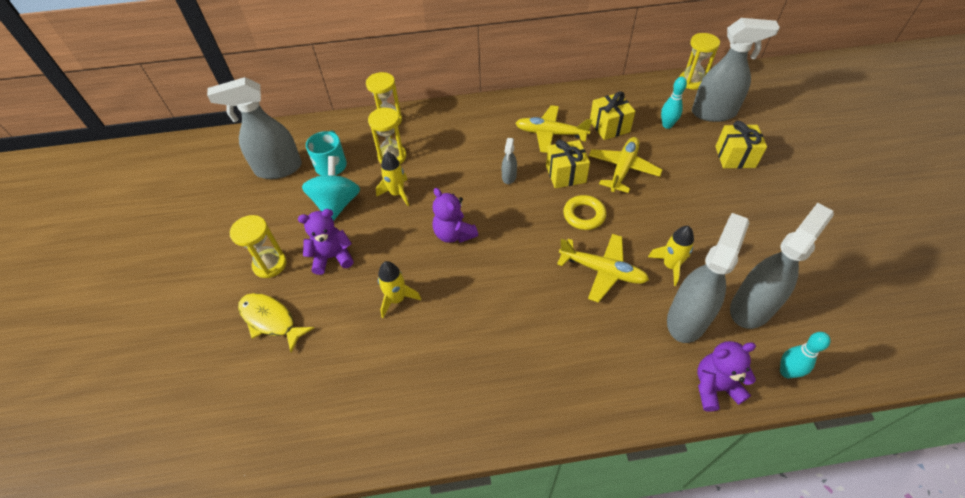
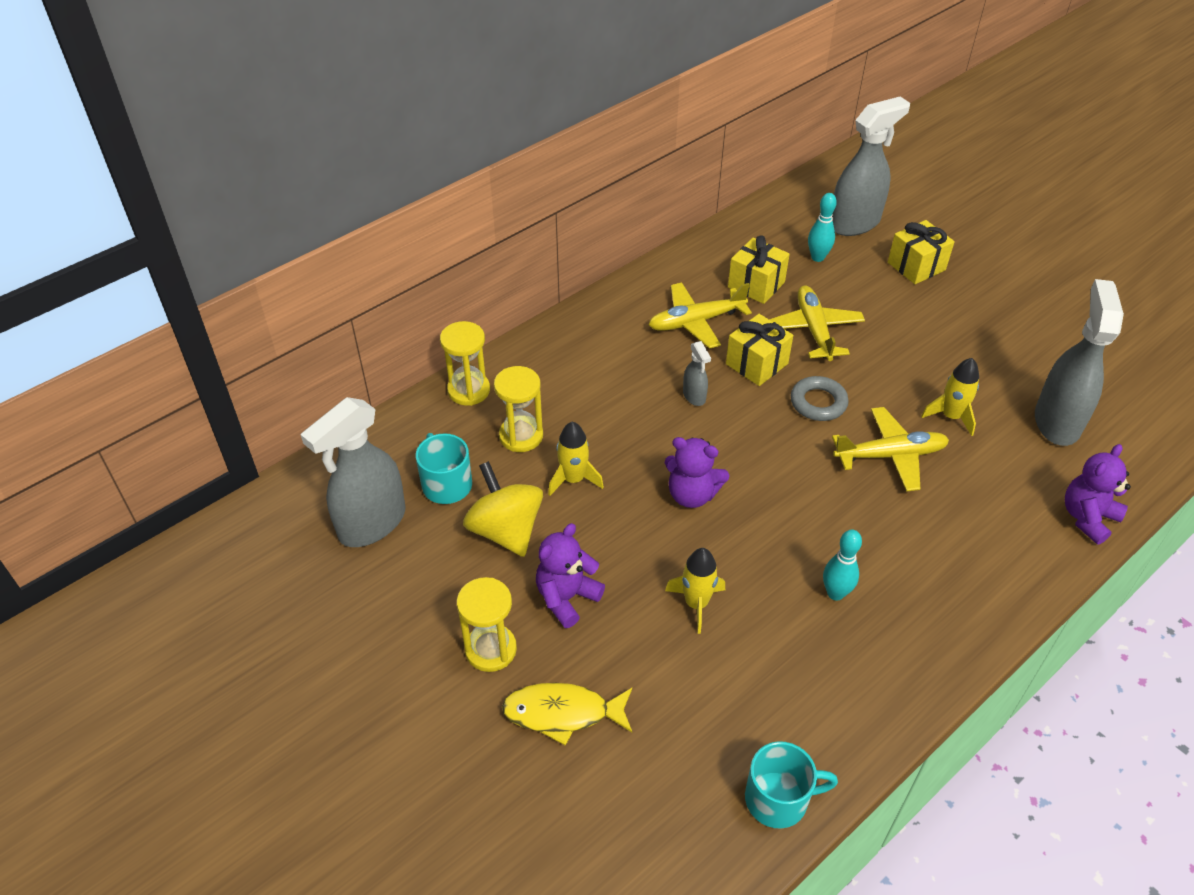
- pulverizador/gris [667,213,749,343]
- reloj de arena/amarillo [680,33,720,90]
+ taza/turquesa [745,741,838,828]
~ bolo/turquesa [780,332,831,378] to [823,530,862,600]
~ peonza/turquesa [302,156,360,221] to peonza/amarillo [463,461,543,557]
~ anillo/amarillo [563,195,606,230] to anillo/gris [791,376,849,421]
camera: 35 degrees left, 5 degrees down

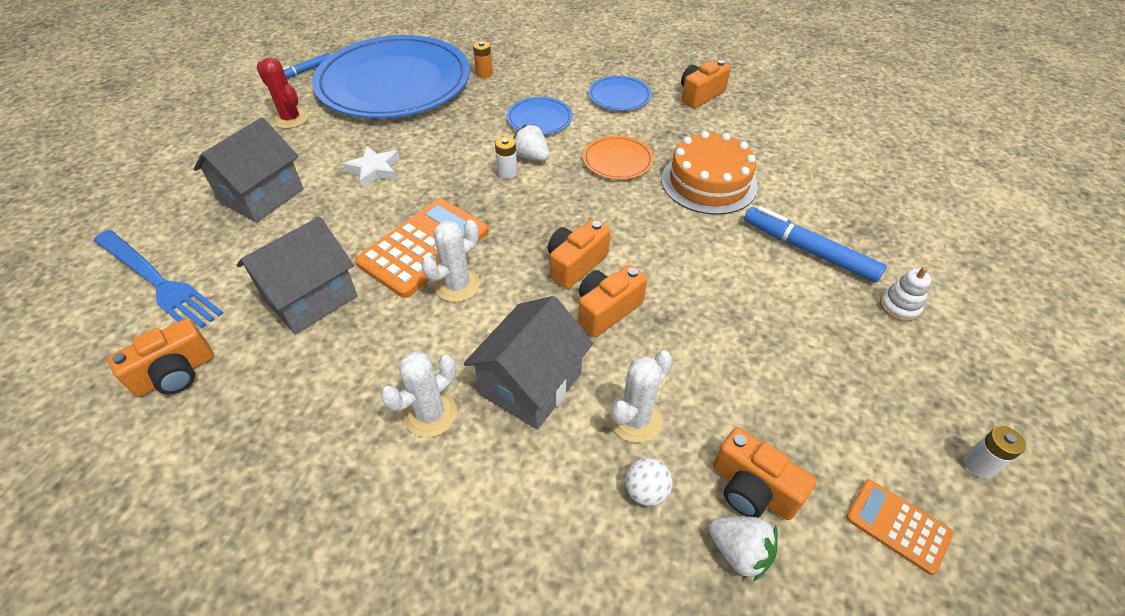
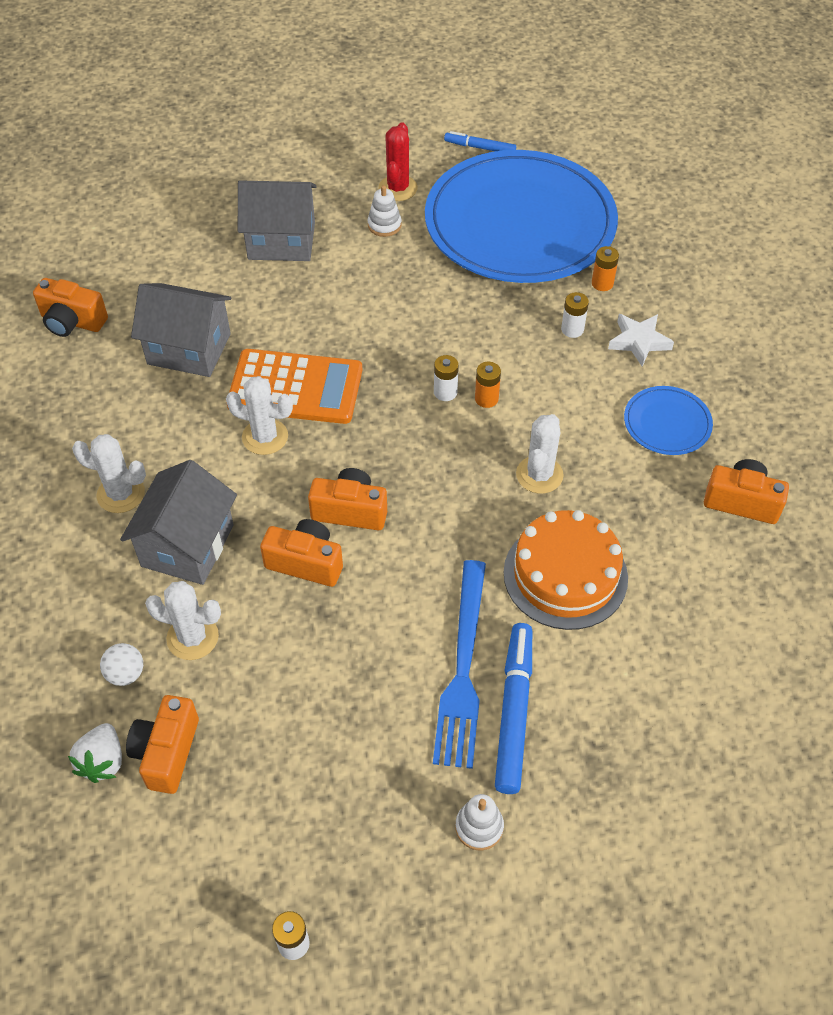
- plato/azul [507,97,573,135]
- calculadora/naranja [846,479,953,575]
+ juguete apilable/blanco [368,185,402,237]
+ pila/blanco [561,292,589,338]
~ tenedor/azul [93,230,223,328] to [433,560,486,769]
~ estrella/blanco [343,146,400,188] to [608,314,674,366]
~ fresa/blanco [513,124,549,161] to pila/naranja [475,362,501,408]
~ plato/naranja [583,136,654,180] to cactus/blanco [516,414,564,494]
~ casa/gris [463,296,593,430] = [120,460,237,585] 75 degrees counterclockwise
camera: 60 degrees right, 5 degrees up

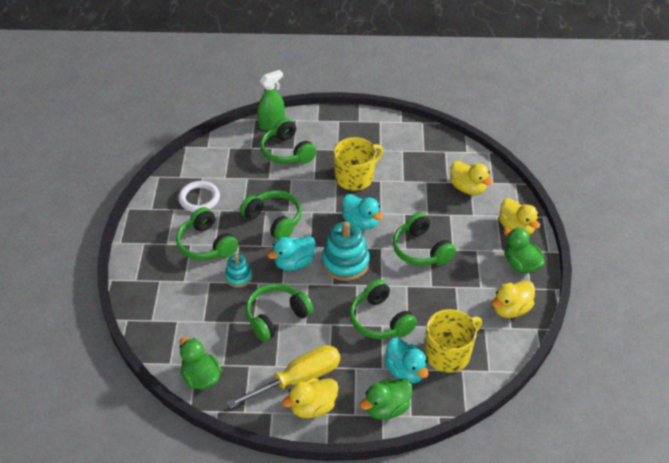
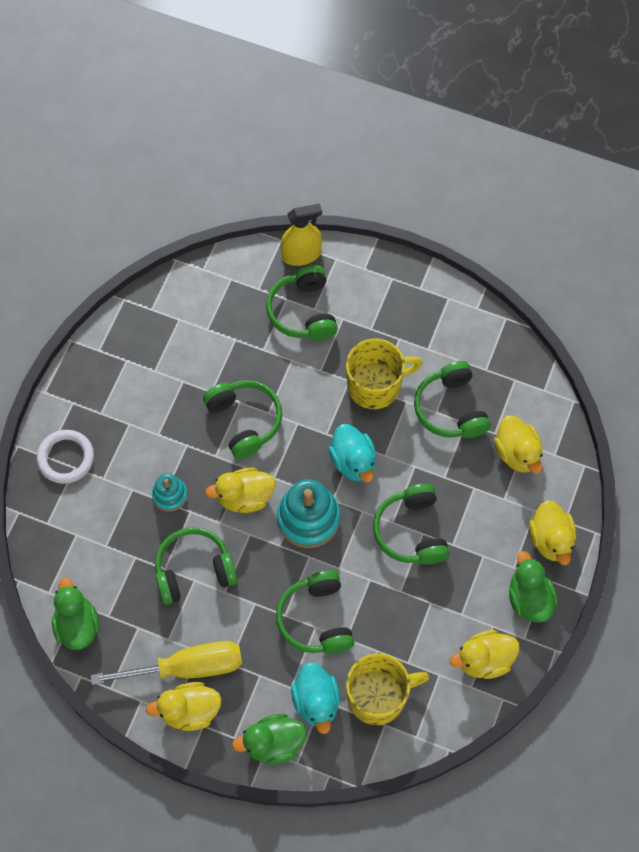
~ auriculares/verde [176,207,238,260] to [414,361,491,438]
~ anillo/blanco [178,181,220,212] to [36,430,94,484]
~ pulverizador/verde [257,70,285,130] to pulverizador/amarillo [281,203,322,266]
~ pato/turquesa [267,236,316,271] to pato/amarillo [205,467,275,513]
camera: 20 degrees right, 20 degrees up

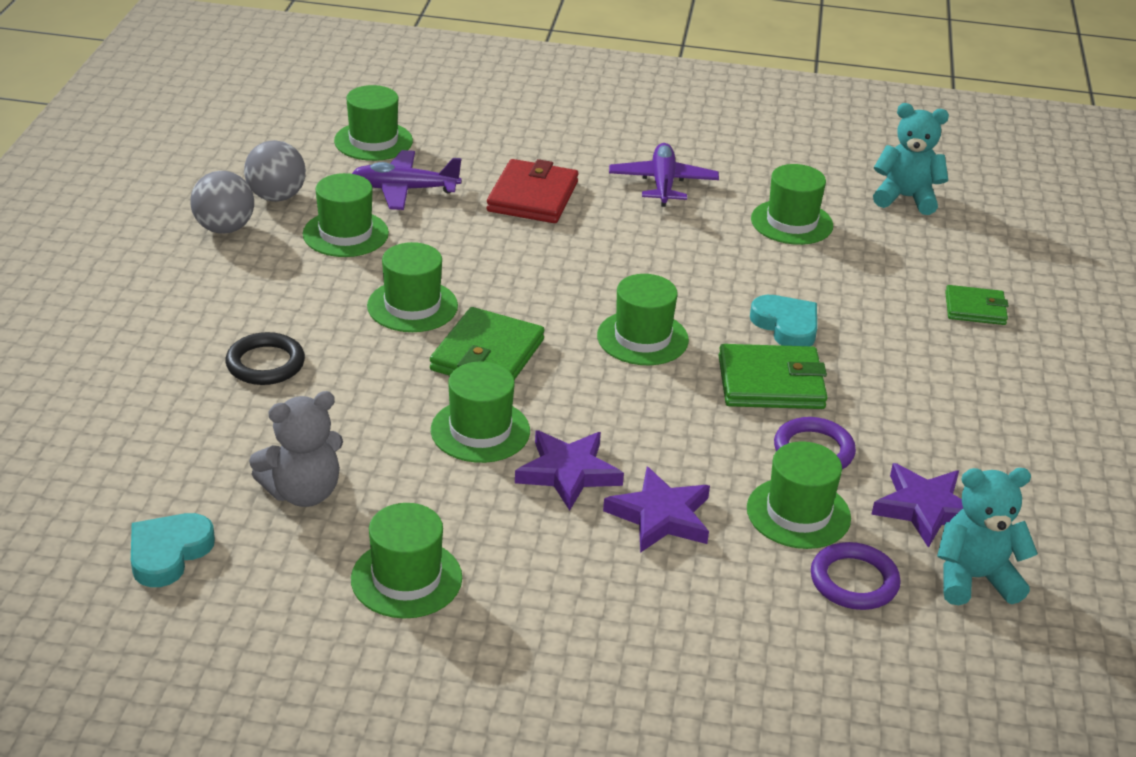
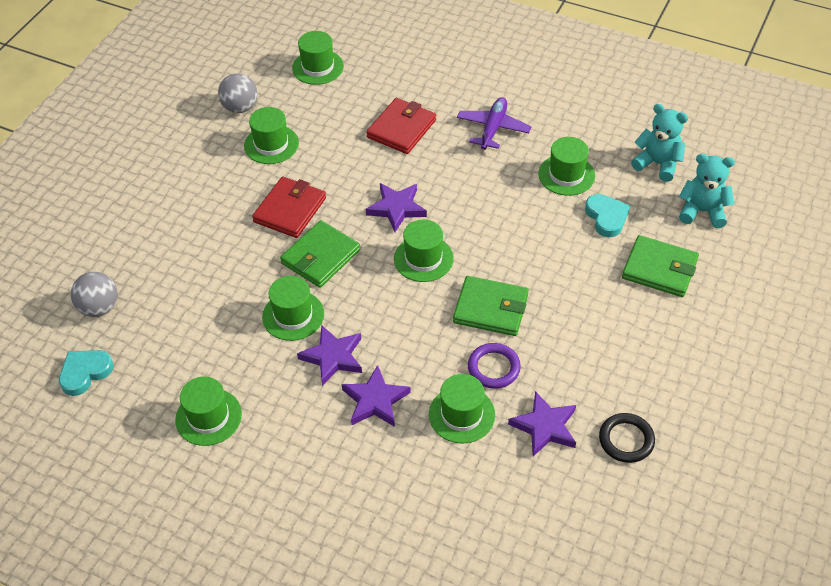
- osito/gris [249,391,343,507]
- avión/morado [352,150,462,210]
- anillo/morado [811,542,901,610]
+ estrella/morado [366,183,427,232]
~ pelota/gris [190,171,254,234] to [71,272,117,317]
~ anillo/negro [225,332,305,385] to [599,413,655,463]
~ corazón/turquesa [750,295,817,346] to [585,194,630,237]
~ osito/turquesa [937,468,1038,605] to [679,154,735,228]
~ sombrero/verde [367,242,458,332] to cartera/rojo [252,176,326,238]
~ cartera/verde [945,285,1008,325] = [622,235,699,297] x1.61
camera: 20 degrees right, 15 degrees up

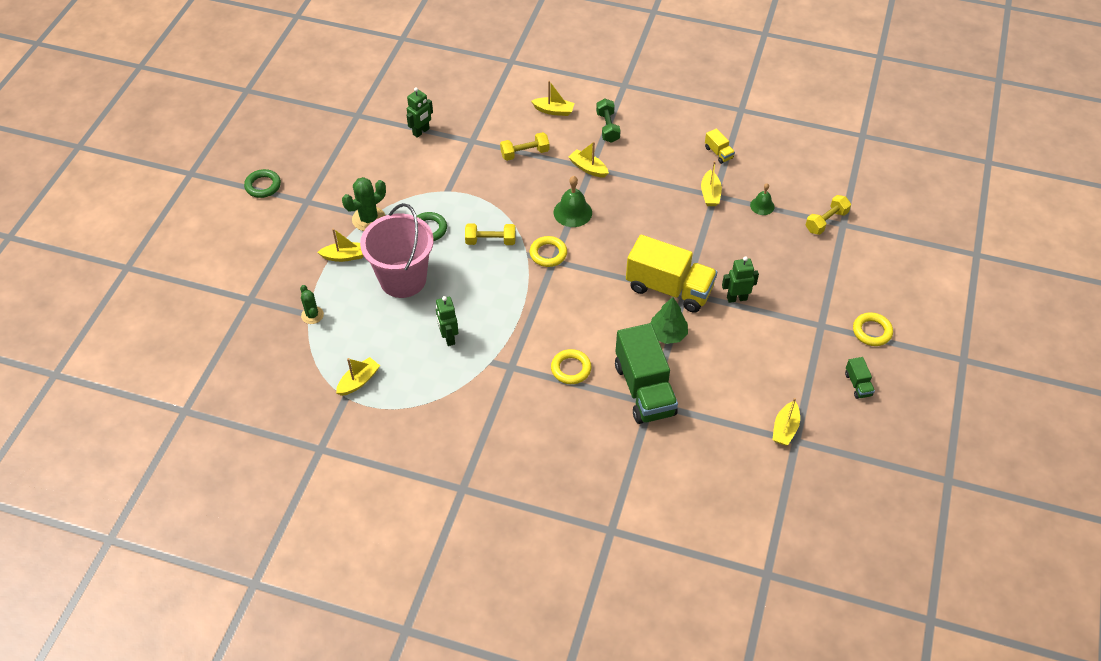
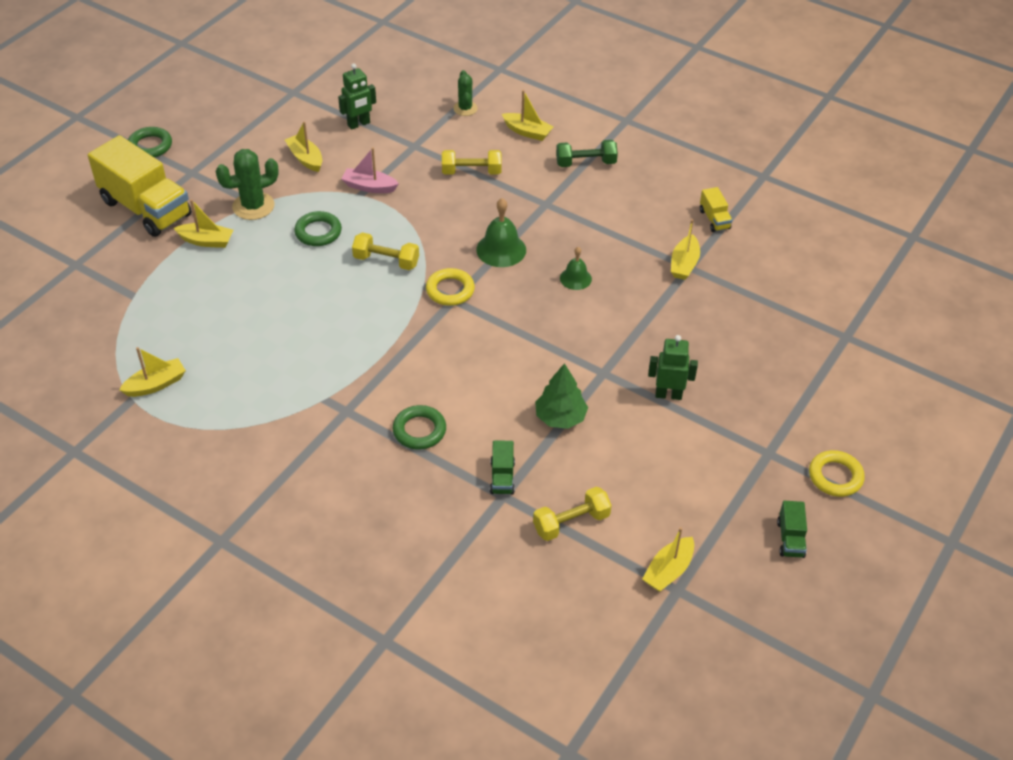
- balde/rosa [360,203,434,298]
- robot/verde [436,296,458,346]
+ barco/rosa [342,147,399,193]
~ cactus/verde [300,285,324,324] to [453,70,478,116]
~ barco/amarillo [569,141,609,178] to [285,121,322,172]
~ camión/amarillo [626,235,717,313] to [88,135,192,237]
~ campana/verde [750,183,775,215] to [560,247,592,290]
~ mancuerna/amarillo [805,195,851,235] to [533,487,612,541]
~ anillo/amarillo [551,349,592,384] to anillo/verde [393,405,446,449]
~ mancuerna/verde [596,99,621,143] = [556,140,618,167] 75 degrees clockwise
~ camión/verde [615,323,678,424] = [490,440,515,495] x0.43
camera: 15 degrees right, 5 degrees down

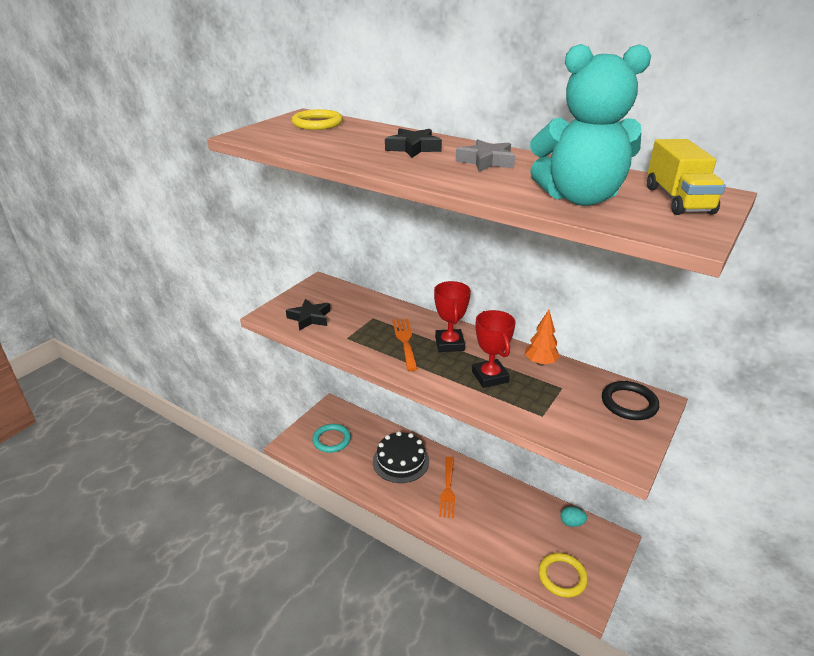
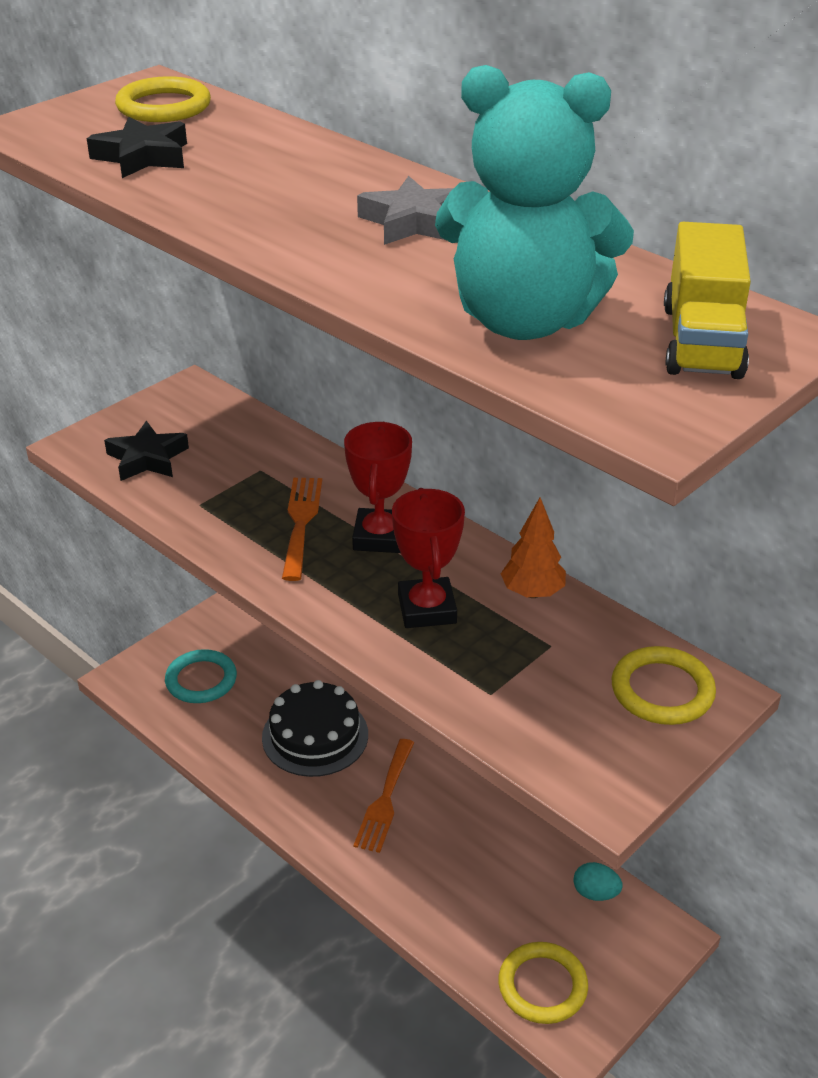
~ estrella/negro [385,128,442,158] to [87,117,187,178]
~ anillo/negro [602,381,659,420] to anillo/amarillo [612,646,716,725]
camera: 10 degrees right, 5 degrees up

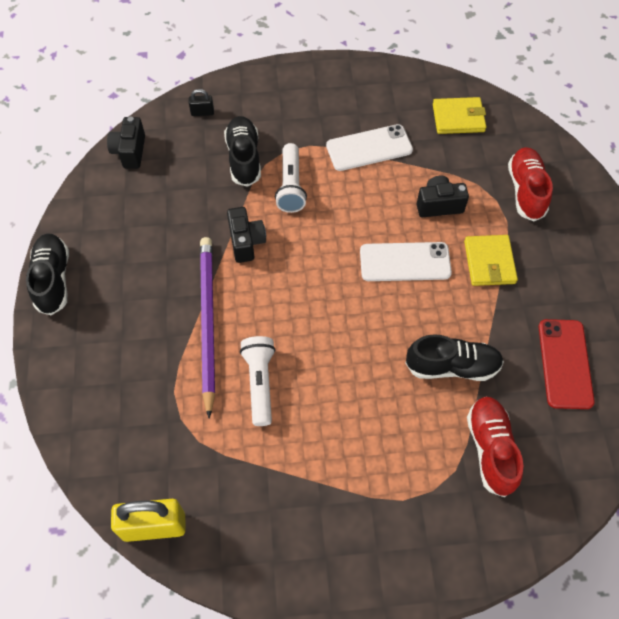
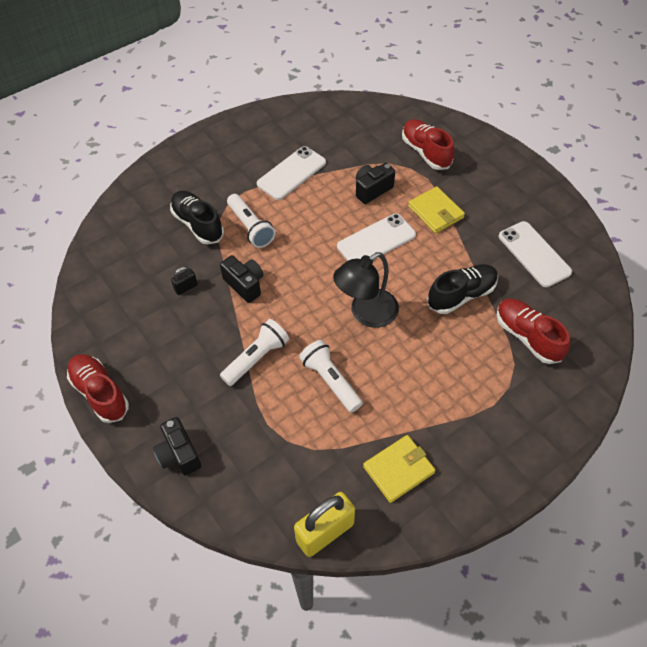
+ lámpara/negro [333,252,399,328]
~ cámara/negro [107,116,145,169] to [153,417,201,476]
~ candado/negro [189,89,214,116] to [171,266,198,295]
~ cartera/amarillo [433,97,486,134] to [363,435,435,503]
~ lápiz/morado [200,237,215,419] to lámpara de mano/blanco [220,319,289,386]
~ zapato/negro [26,233,69,315] to zapato/rojo [67,354,129,423]
~ móvil/rojo [539,319,595,409] to móvil/blanco [499,221,572,287]
camera: 30 degrees left, 5 degrees down

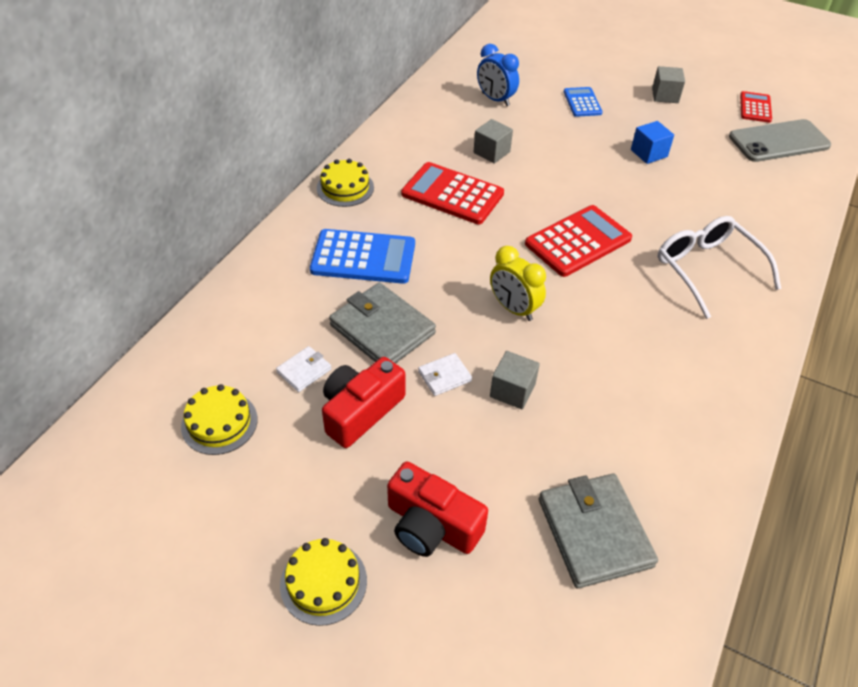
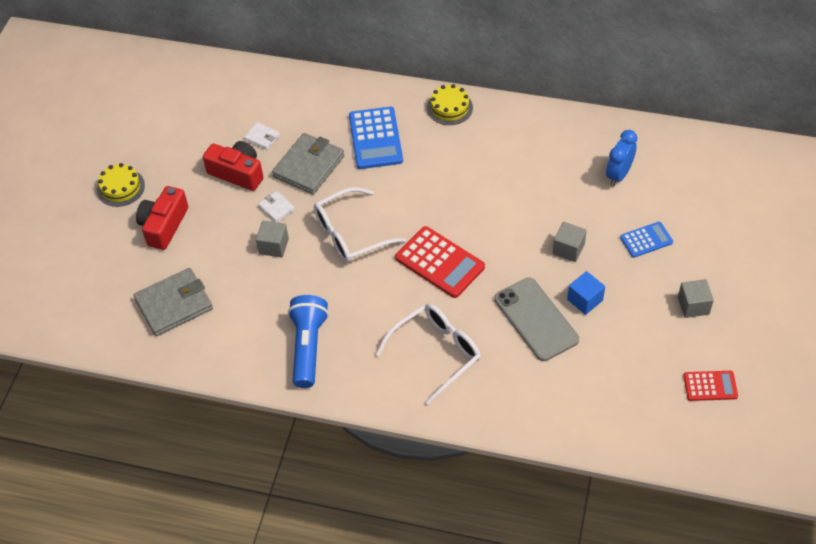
- tarta/amarillo [181,384,258,455]
- calculadora/rojo [401,162,504,224]
+ lámpara de mano/azul [288,295,329,388]
~ cubo/gris [474,119,513,164] to [553,222,587,262]
~ móvil/gris [729,119,831,162] to [494,277,579,361]
~ despertador/amarillo [490,246,546,321] to gafas/blanco [314,187,406,263]
camera: 80 degrees right, 5 degrees up

